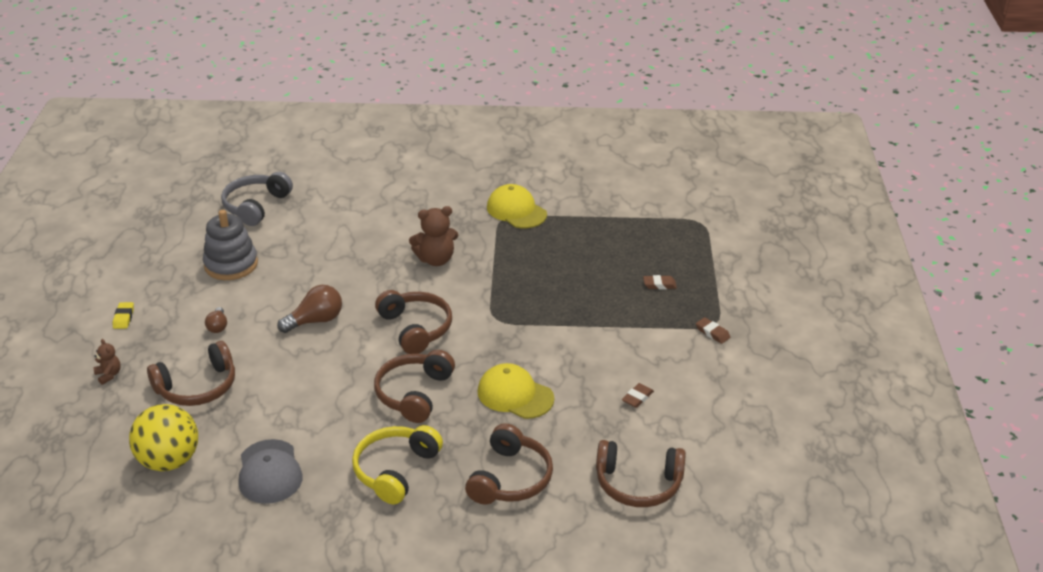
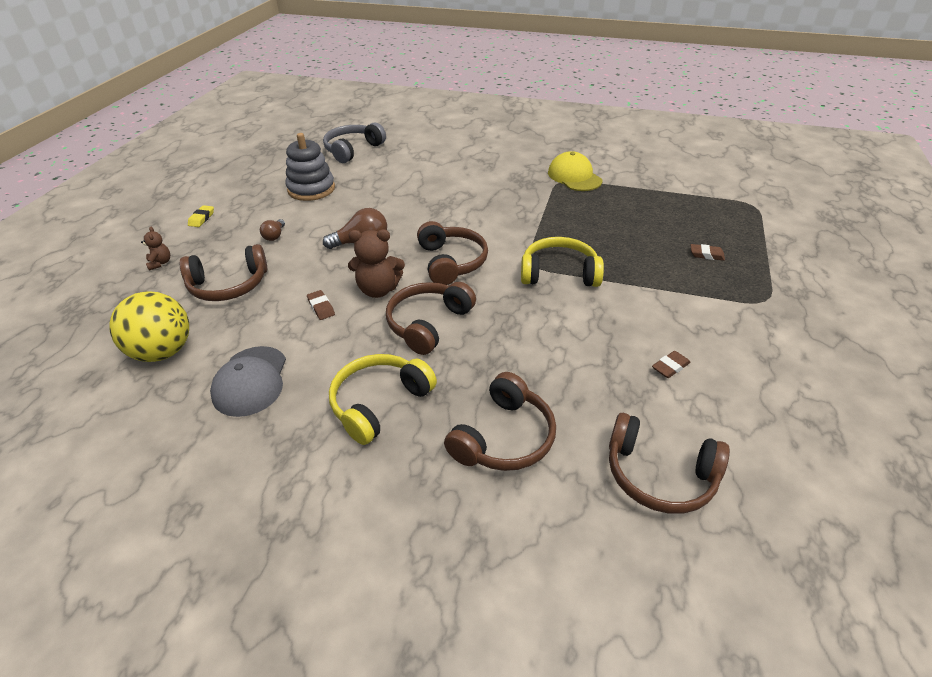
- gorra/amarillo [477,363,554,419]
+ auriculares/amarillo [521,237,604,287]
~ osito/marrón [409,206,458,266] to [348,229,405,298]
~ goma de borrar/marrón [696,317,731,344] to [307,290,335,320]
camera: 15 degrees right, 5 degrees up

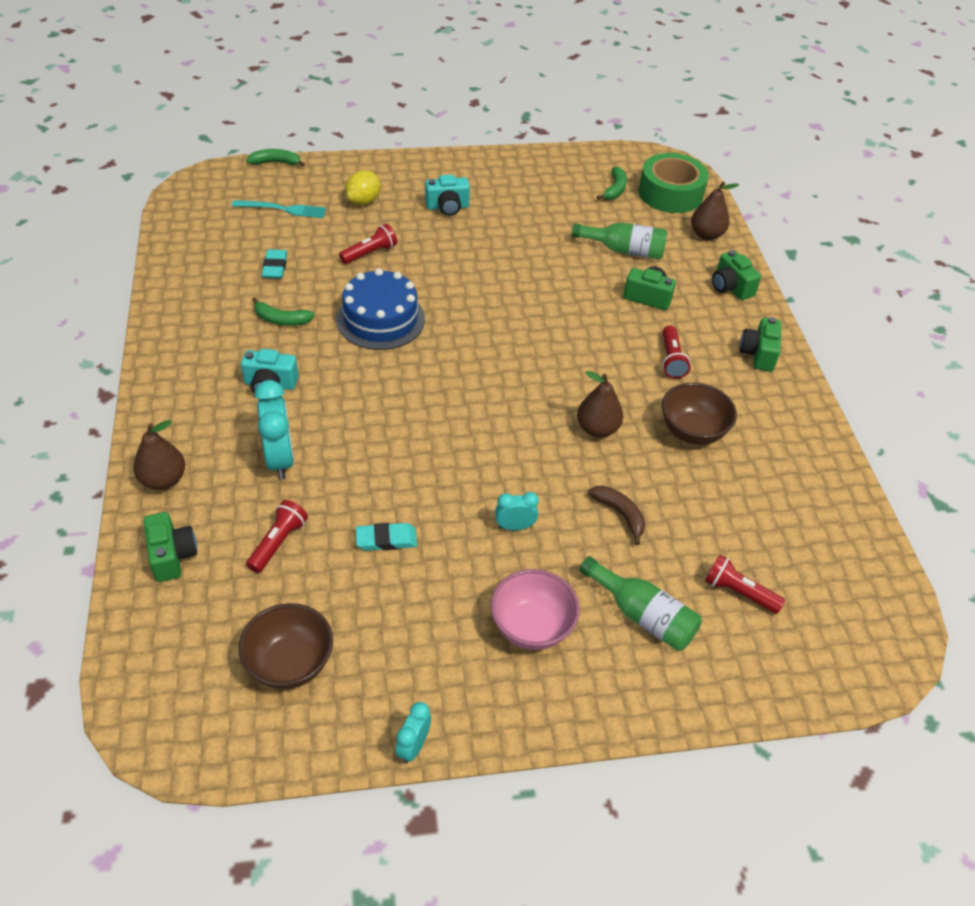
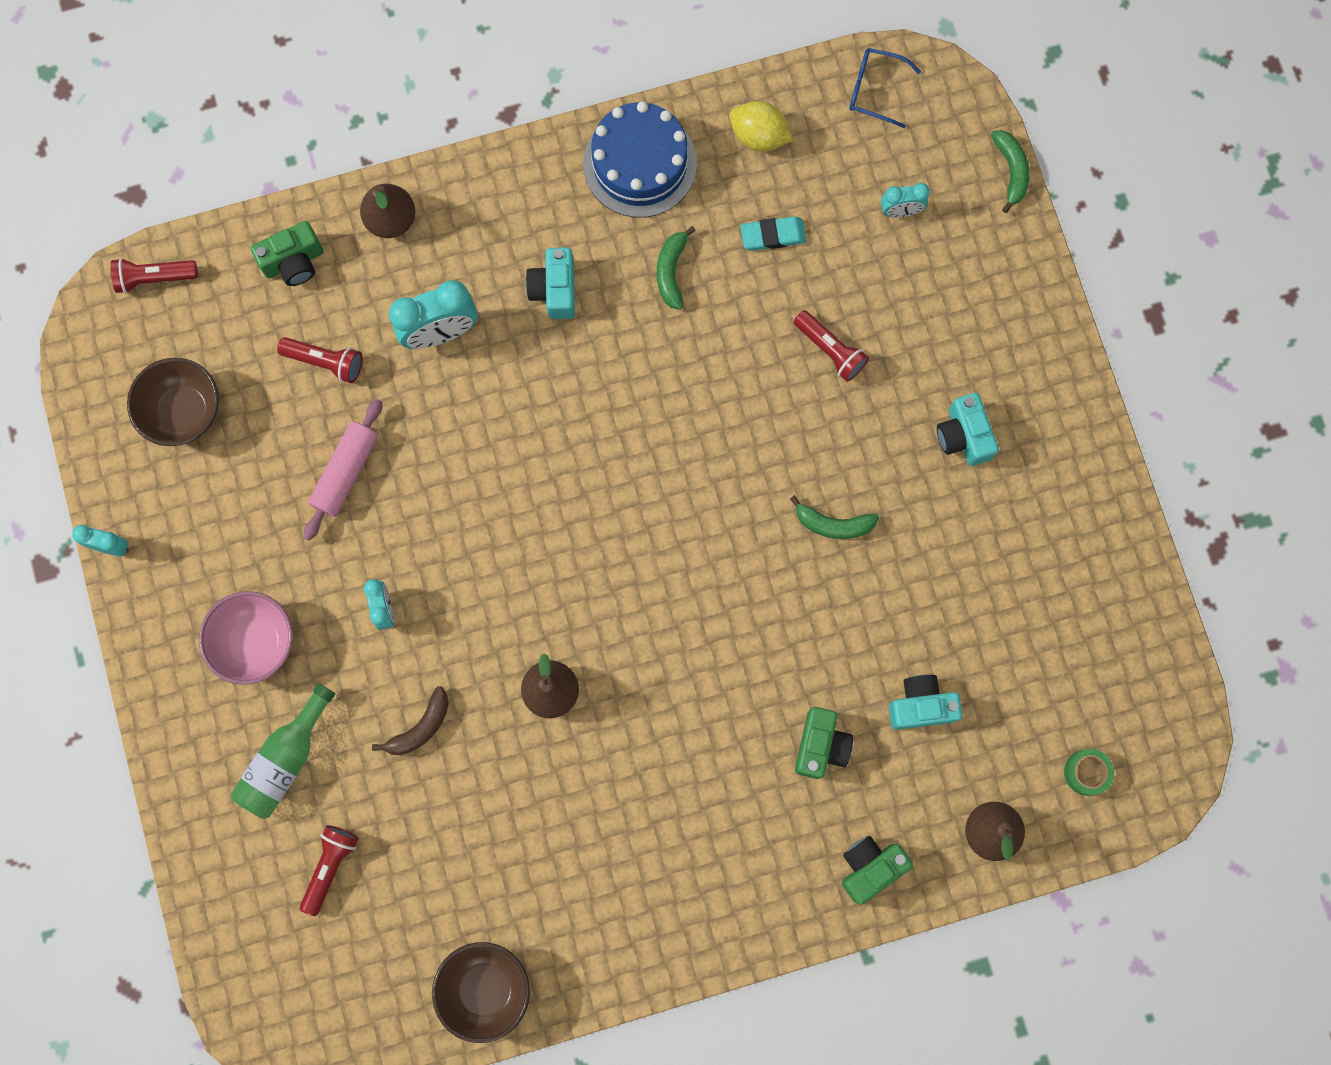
- cámara/verde [739,317,781,372]
+ gafas/azul [849,48,921,128]
~ tarta/azul [336,268,425,350] to [583,101,697,218]
~ limón/amarillo [345,170,381,205] to [729,101,793,151]
~ plátano/verde [597,167,627,200] to [790,495,879,539]
~ lámpara de mano/rojo [662,325,691,379] to [110,258,198,294]
~ cuenco/marrón [662,383,737,445] to [432,942,530,1043]
~ tenedor/turquesa [232,200,326,218] to despertador/turquesa [881,183,930,218]
~ goma de borrar/turquesa [356,523,417,551] to rodillo/rosa [304,399,382,541]
~ botella/verde [572,222,668,259] to cámara/turquesa [889,675,963,730]
~ cinta adhesiva/verde [639,153,709,213] = [1064,749,1114,796] x0.44
camera: 85 degrees right, 30 degrees up

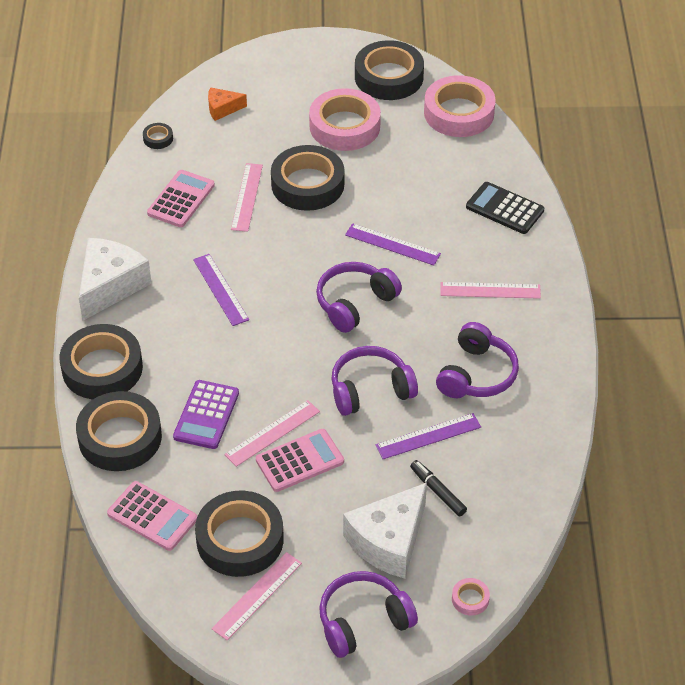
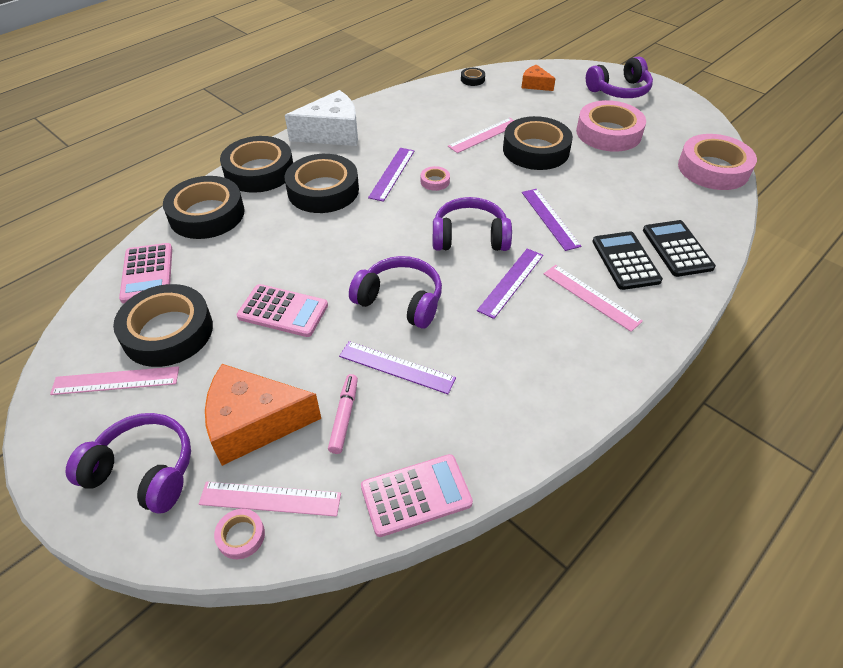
- calculadora/morado [173,380,239,449]
+ cinta adhesiva/rosa [421,166,450,191]
+ regla/morado [477,248,543,319]
+ calculadora/negro [592,231,663,290]
~ calculadora/rosa [147,170,215,227] to [361,454,473,537]
~ regla/rosa [224,400,320,467] to [199,482,341,517]
~ cinta adhesiva/negro [355,40,424,100] to [285,154,359,213]
~ auriculares/morado [436,322,519,398] to [586,57,653,98]
~ queso/blanco [343,483,427,578] to queso/naranja [205,364,321,466]
~ rotulador/negro [410,460,467,517] to rotulador/rosa [328,374,358,454]
camera: 45 degrees right, 0 degrees up

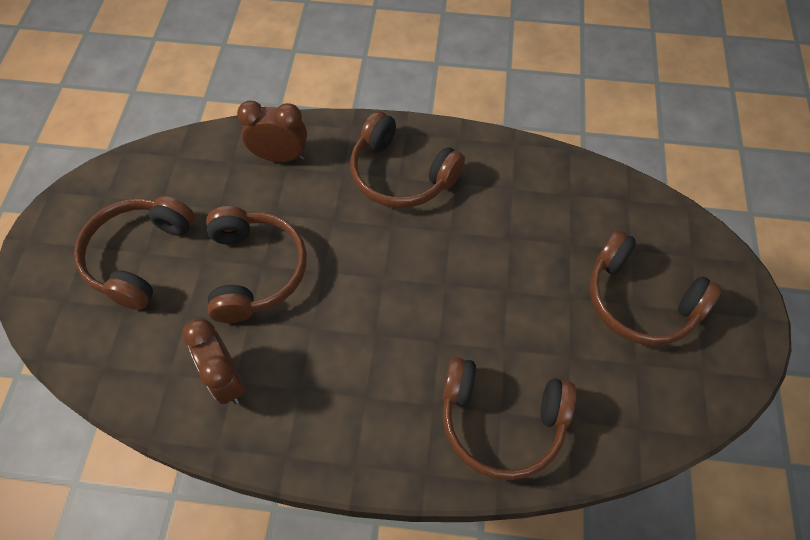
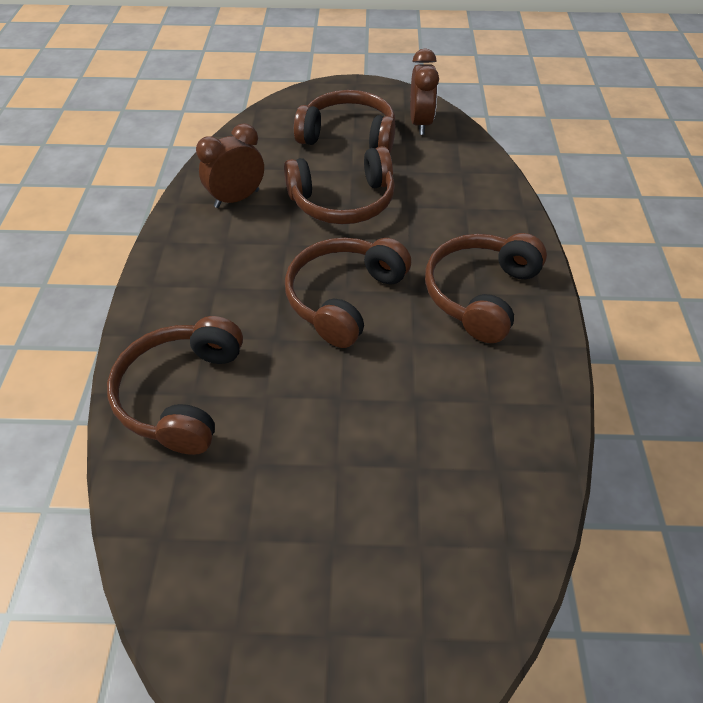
~ despertador/marrón [237,101,307,162] to [410,48,439,135]
~ auriculares/marrón [589,230,722,346] to [285,238,411,348]
camera: 85 degrees right, 10 degrees down

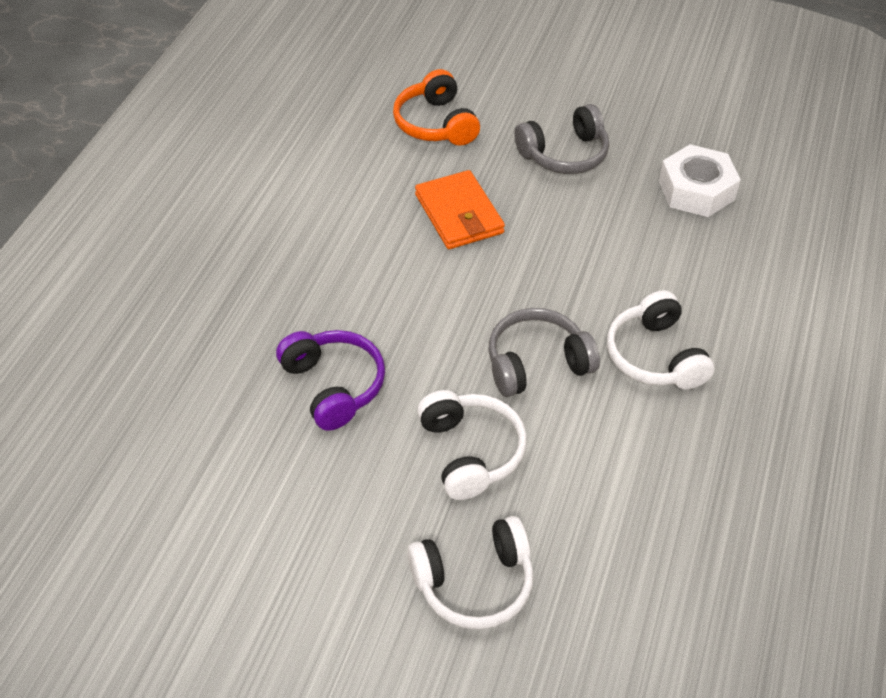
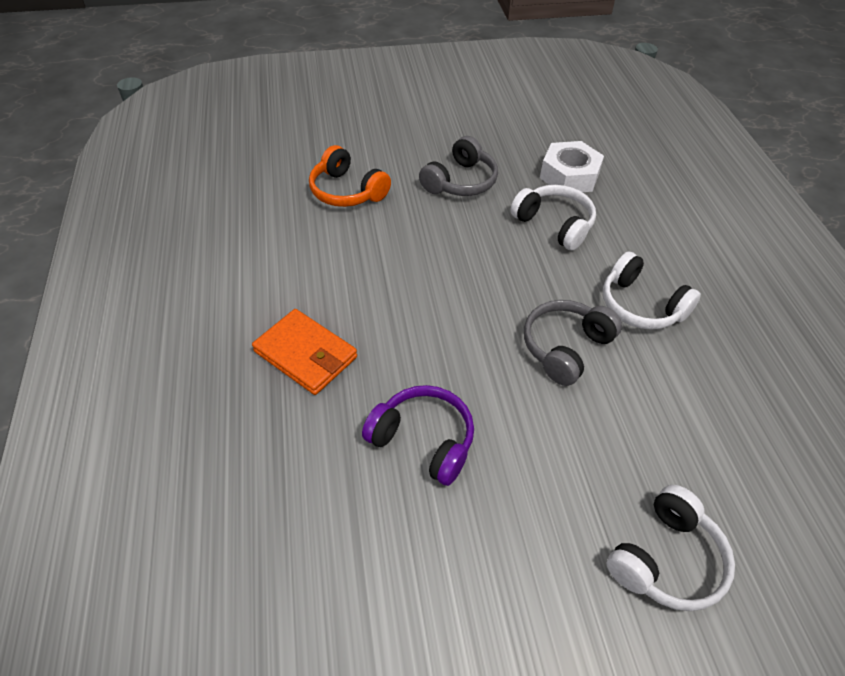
~ cartera/naranja [415,170,505,249] to [252,309,357,395]
~ auriculares/blanco [417,390,527,500] to [510,185,596,251]
camera: 30 degrees left, 0 degrees up

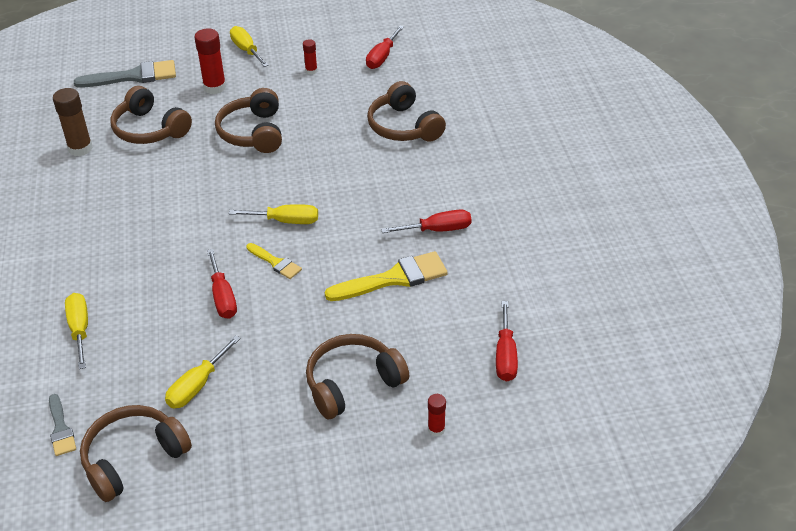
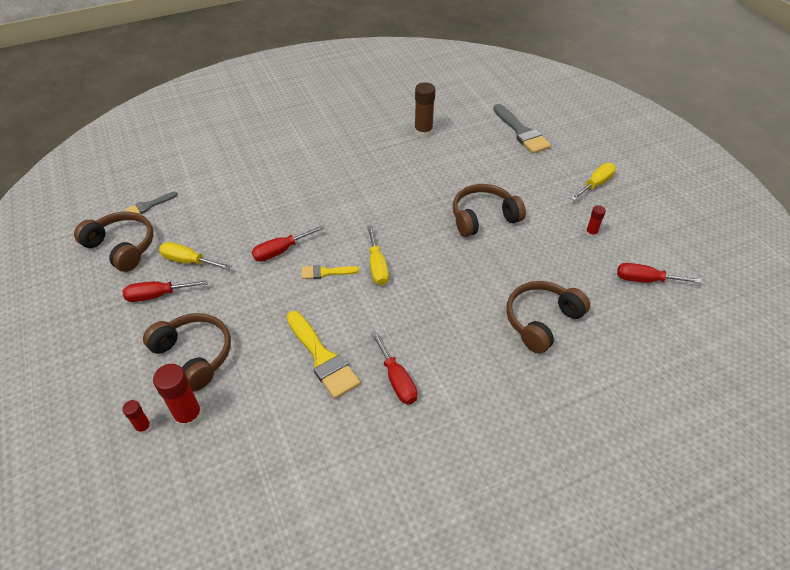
- destornillador/amarillo [65,293,88,369]
- auriculares/marrón [110,86,192,144]
~ barra de pegamento/rojo [194,28,226,94] to [153,364,203,428]
~ destornillador/rojo [496,301,518,382] to [122,280,208,302]
~ pincel/amarillo [246,243,302,279] = [302,265,359,279] 60 degrees clockwise
camera: 75 degrees right, 5 degrees up

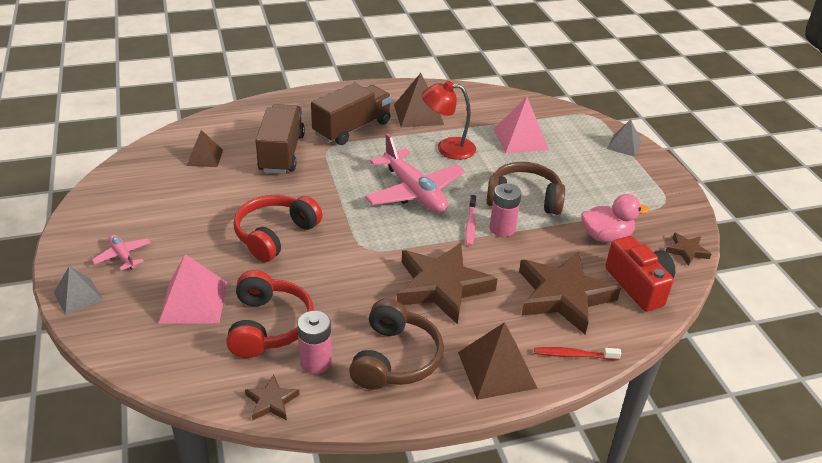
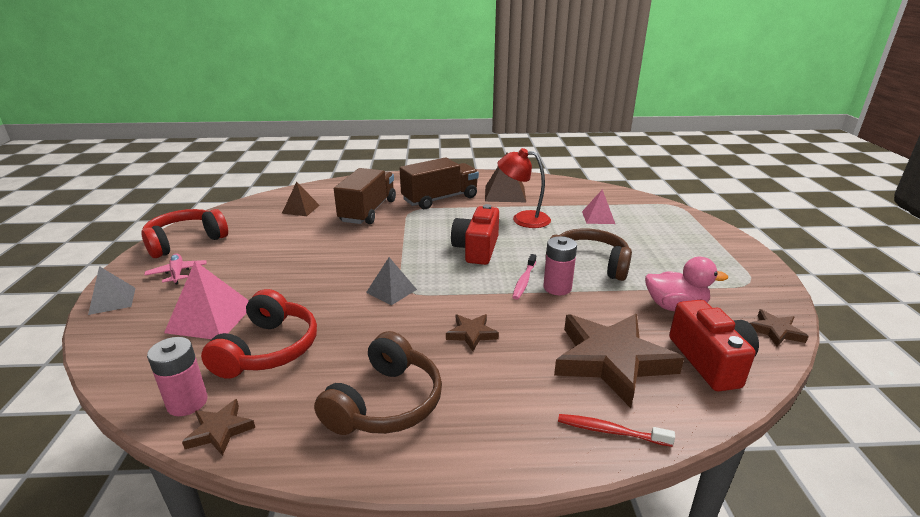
- pirámide/marrón [458,322,538,400]
~ auriculares/rojo [233,195,323,262] to [142,209,228,258]
~ pila/rosa [298,311,332,374] to [147,337,208,416]
~ pirámide/gris [607,119,642,157] to [366,257,417,305]
~ avión/rosa [365,133,465,213] to cámara/rojo [451,204,499,265]
~ estrella/marrón [397,243,497,325] = [446,314,499,351] x0.45
~ pirámide/rosa [494,97,549,153] = [582,189,615,224] x0.64
camera: 15 degrees right, 10 degrees down

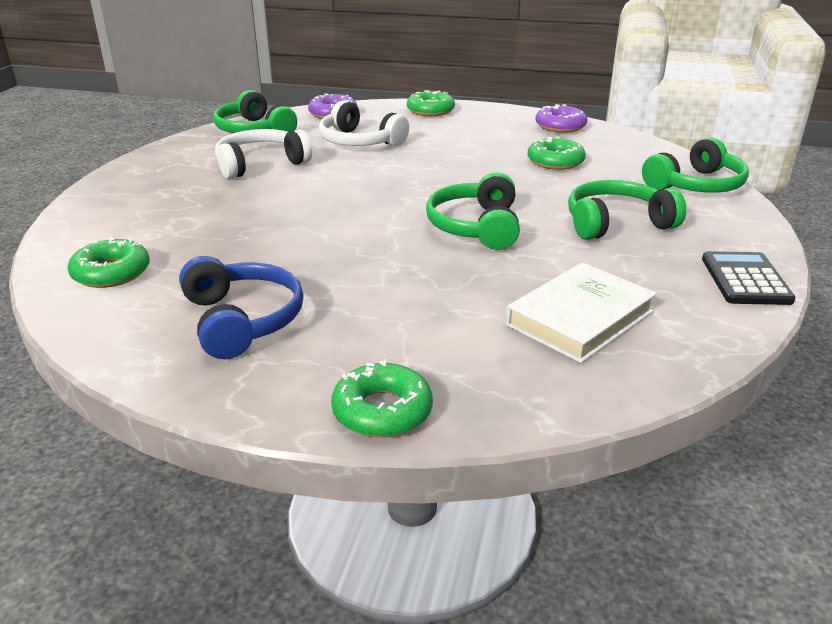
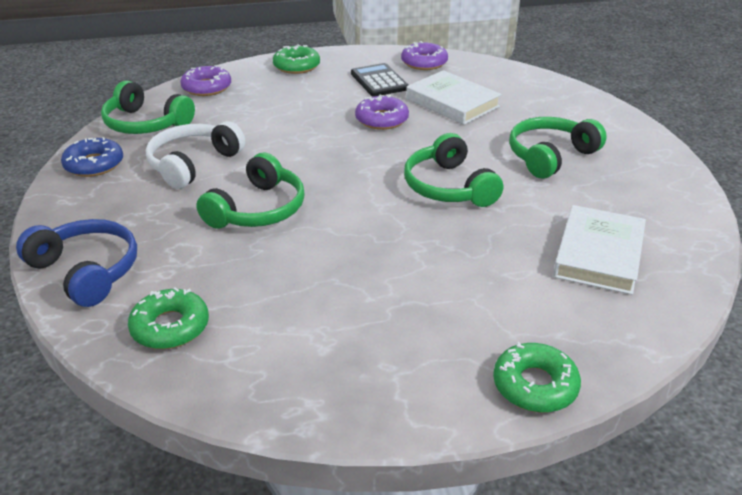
- auriculares/blanco [319,100,409,146]
+ rosquilla/azul [61,137,123,177]
+ rosquilla/morado [355,95,409,130]
~ auriculares/azul [179,256,304,359] to [16,219,137,307]
~ auriculares/verde [642,137,749,193] to [196,152,305,229]
~ calculadora/negro [702,251,796,305] to [351,63,408,96]
~ rosquilla/verde [528,136,586,170] to libro/blanco [406,70,502,125]
camera: 25 degrees left, 5 degrees up

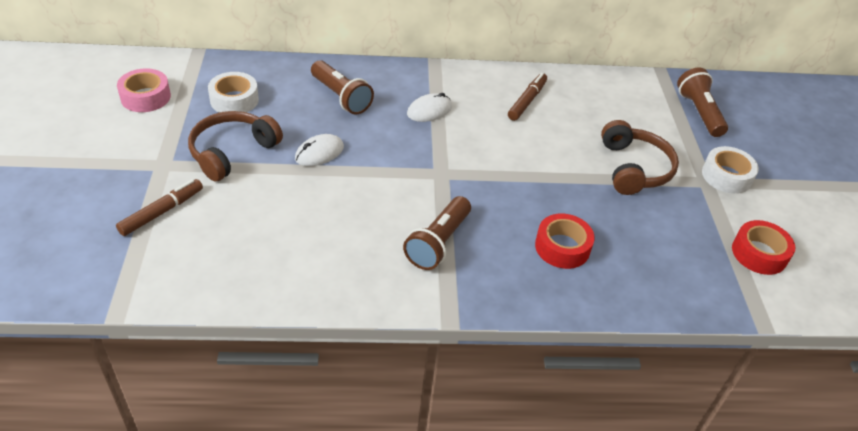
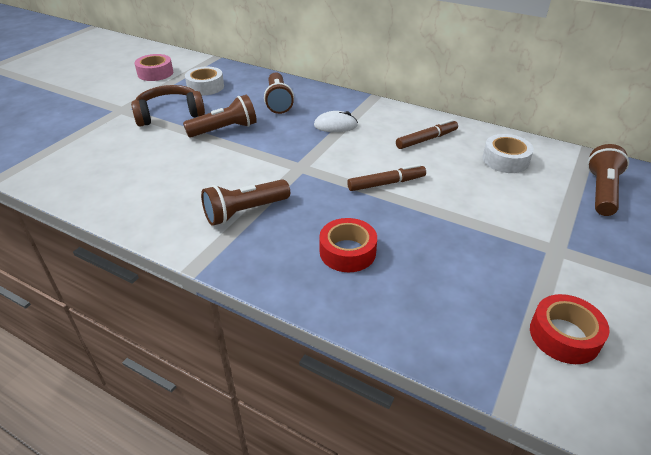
- auriculares/marrón [601,120,679,195]
~ rotulador/marrón [116,179,203,236] to [347,164,426,191]
~ cinta adhesiva/blanco [702,146,759,194] to [483,134,534,173]
~ ratón/blanco [295,134,344,166] to lámpara de mano/marrón [183,95,257,137]
camera: 35 degrees right, 5 degrees down

